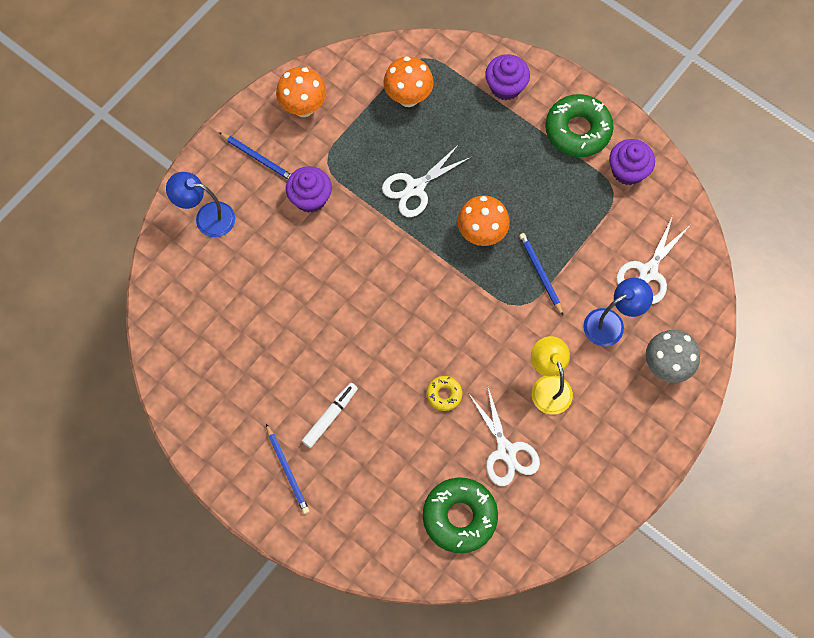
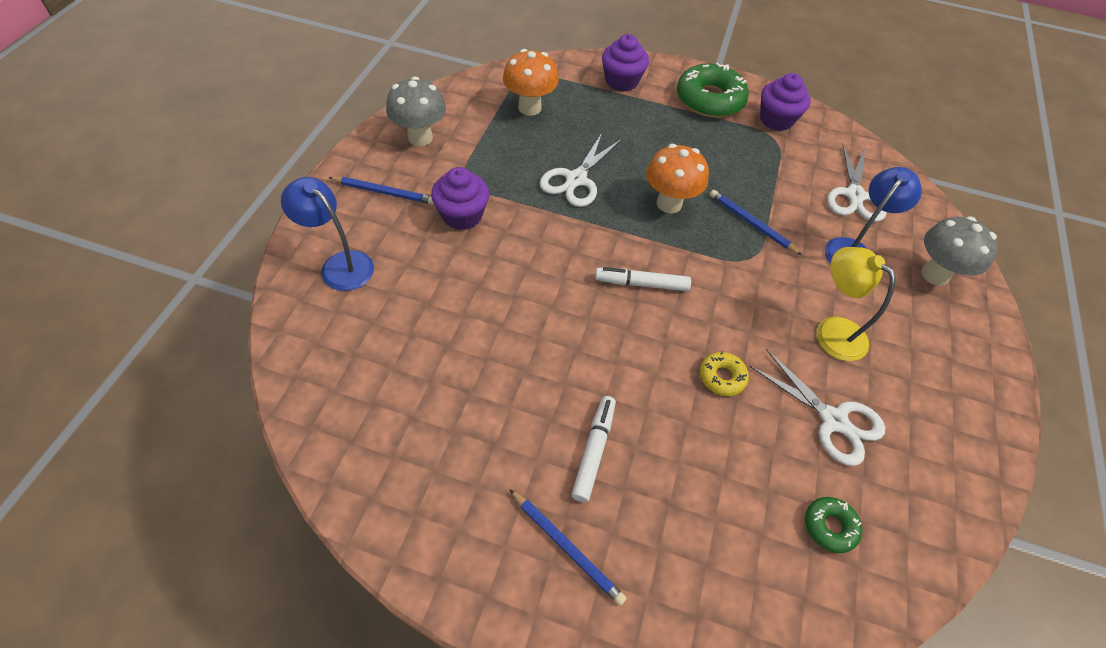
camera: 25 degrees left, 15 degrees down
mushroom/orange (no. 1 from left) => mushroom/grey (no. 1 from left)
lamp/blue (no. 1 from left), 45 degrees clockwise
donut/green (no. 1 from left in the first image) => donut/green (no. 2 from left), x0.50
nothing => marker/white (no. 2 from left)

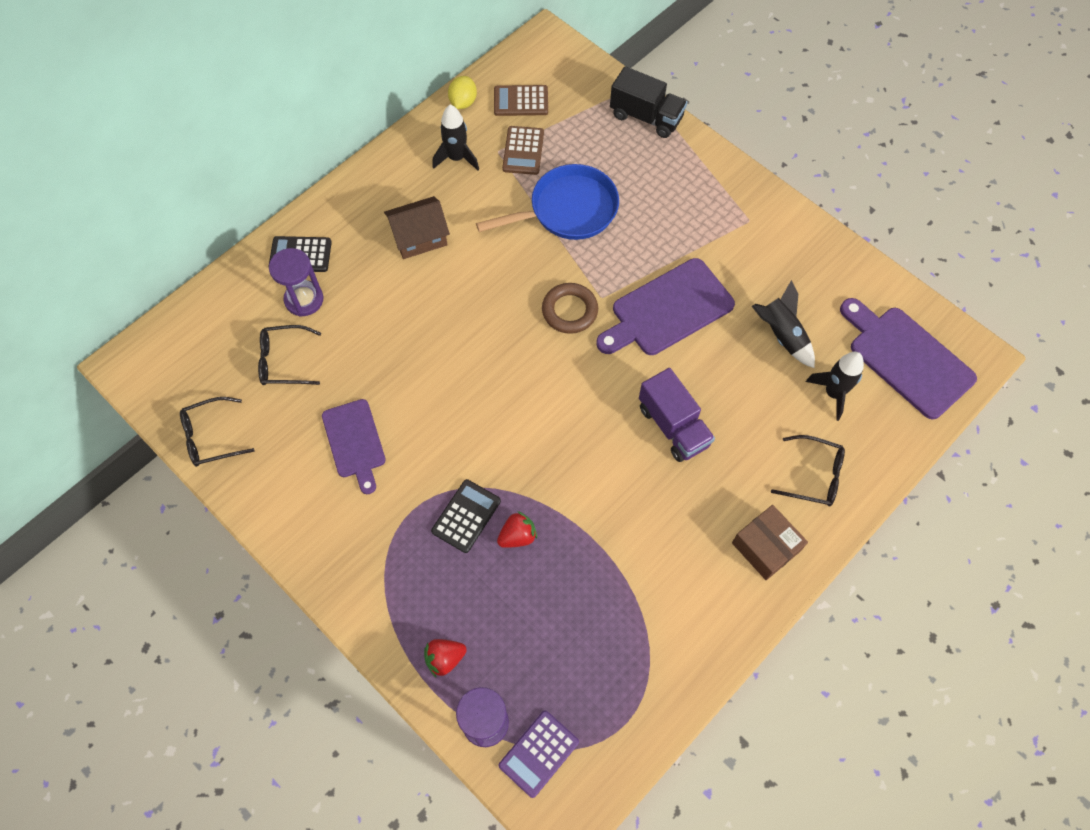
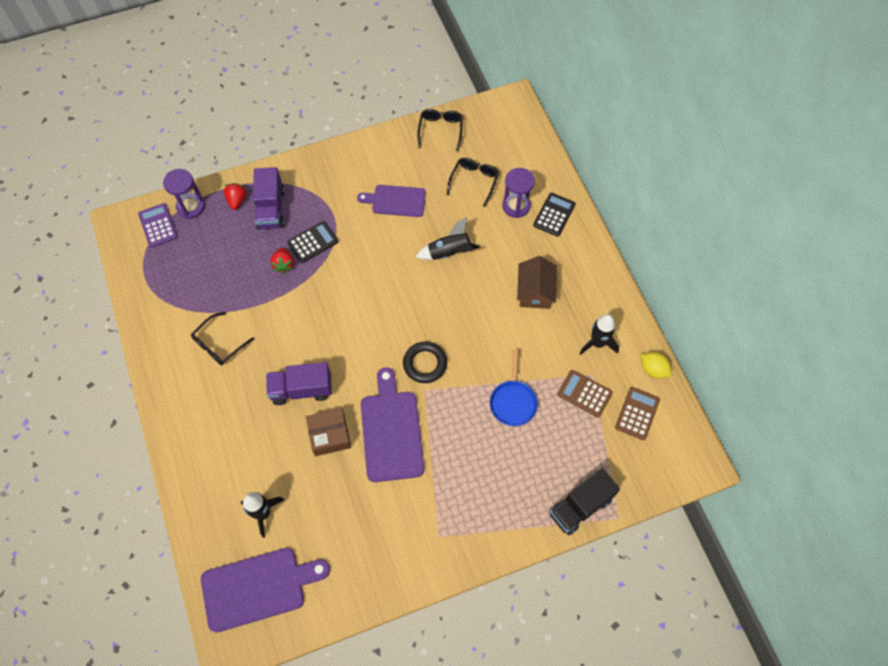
camera: 115 degrees right, 0 degrees up
pan/blue, x0.65
rocket/black (no. 2 from left), shifted
ring/brown => ring/black
glasses/black (no. 3 from left in the first image) => glasses/black (no. 1 from left), shifted
calculator/black (no. 2 from left in the first image) => calculator/black (no. 1 from left), 90 degrees counterclockwise
box/brown, shifted
nothing => truck/purple (no. 1 from left)

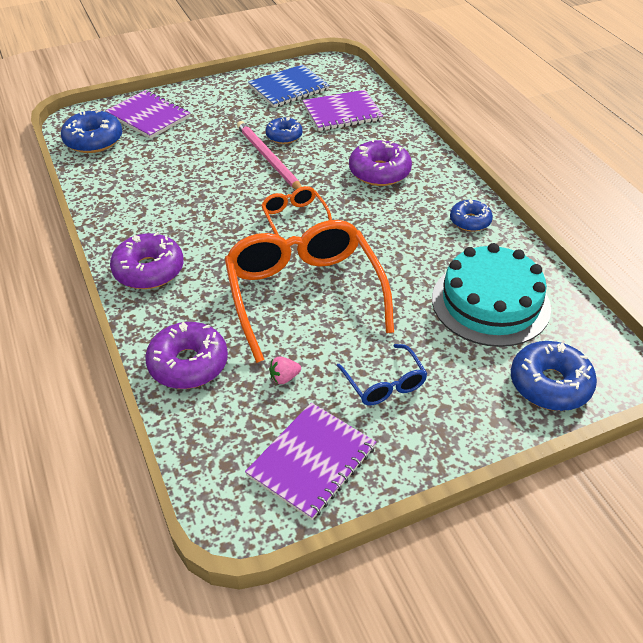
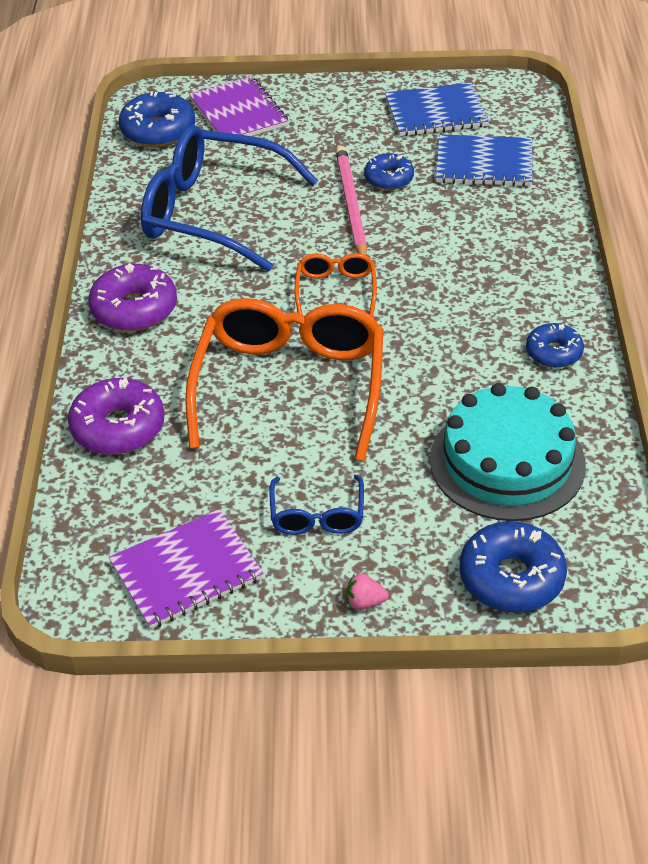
camera: 25 degrees right, 0 degrees up
notebook/purple (no. 3 from left) => notebook/blue (no. 2 from left)
donut/purple (no. 3 from left) => nothing
strawberry/pink, shifted
nothing => glasses/blue (no. 1 from left)

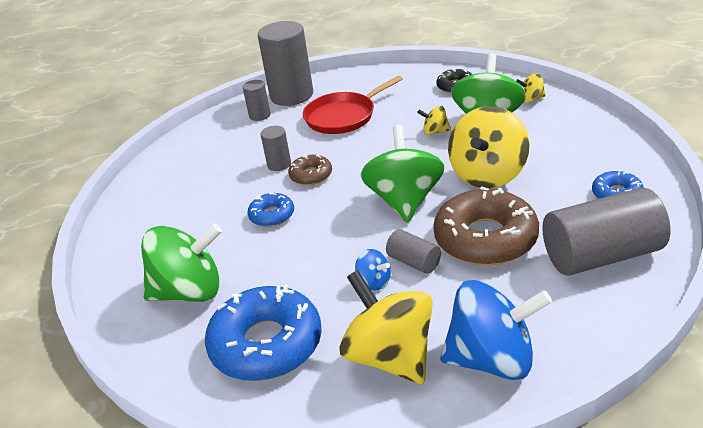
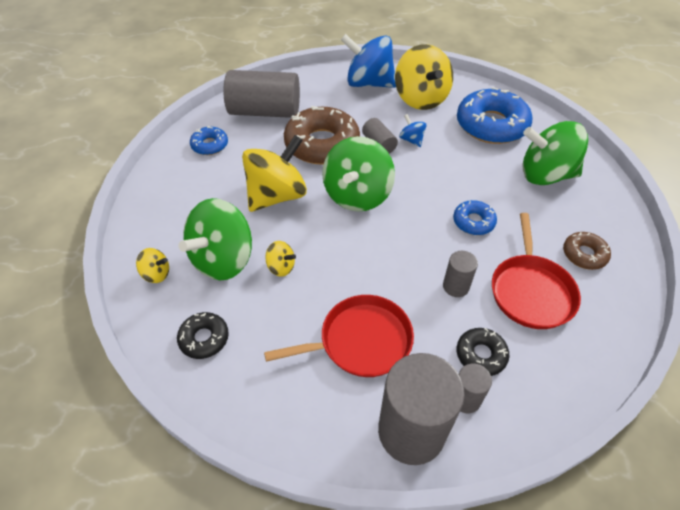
camera: 165 degrees left, 15 degrees up
donut/brown (no. 1 from left in the first image) => donut/brown (no. 2 from left), shifted
nothing => pan/red (no. 2 from left)
nothing => donut/black (no. 2 from left)

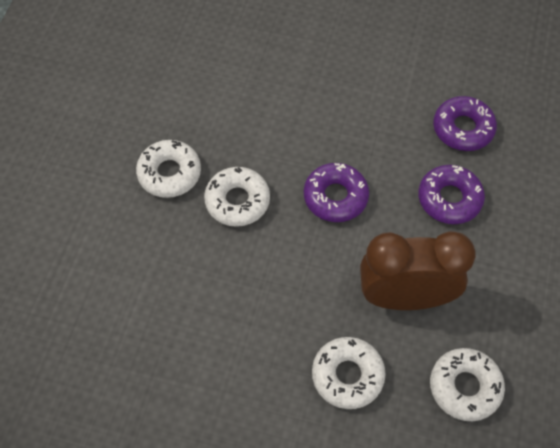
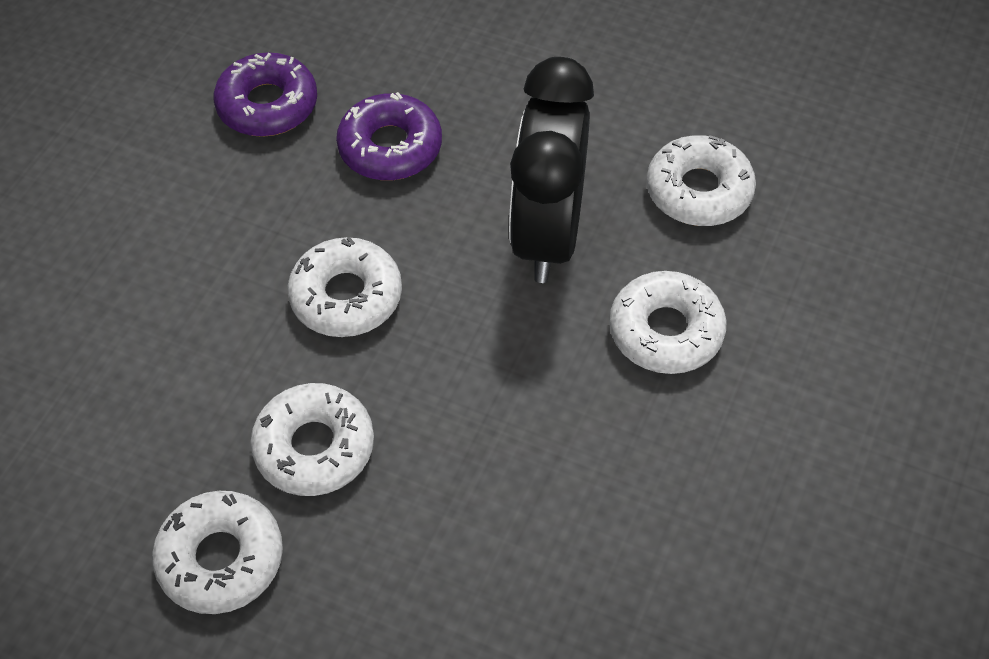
camera: 80 degrees left, 5 degrees down
donut/purple (no. 1 from left) => donut/white (no. 3 from left)
clock/brown => clock/black

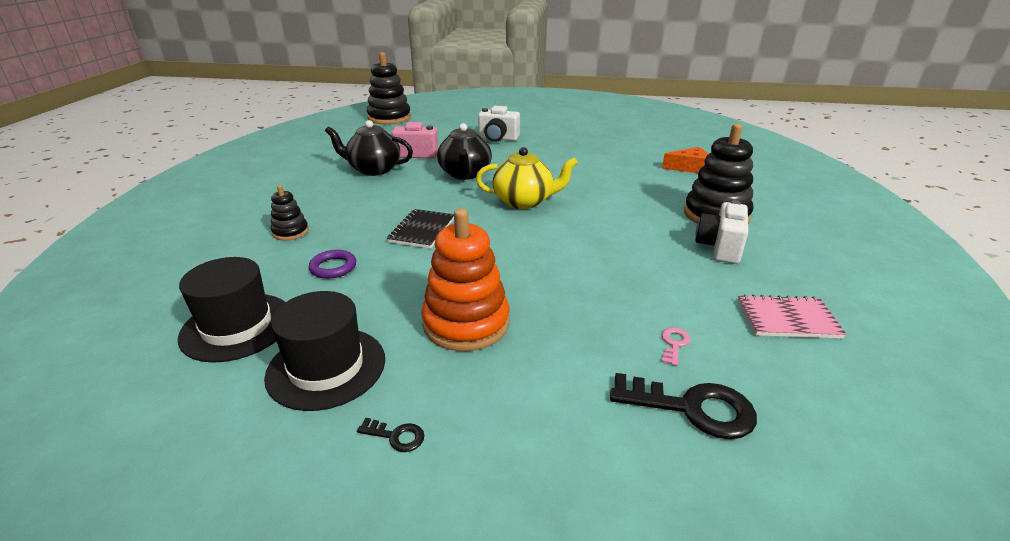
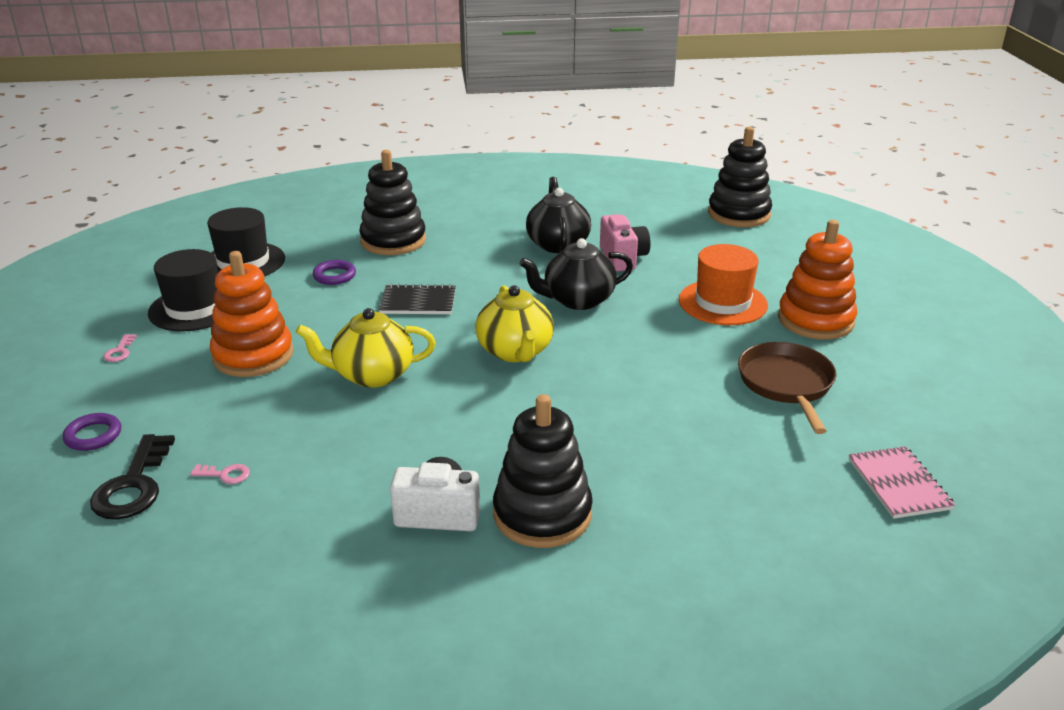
camera: 75 degrees right, 0 degrees up
camera/white (no. 1 from left) => hat/orange
cheese/orange => nothing
stacking toy/black (no. 1 from left), x1.92
notebook/pink, shifted
key/black (no. 1 from left) => key/pink (no. 1 from left)
nothing => stacking toy/orange (no. 2 from left)
nothing => teapot/yellow (no. 1 from left)
nothing => pan/brown
nothing => ring/purple (no. 1 from left)

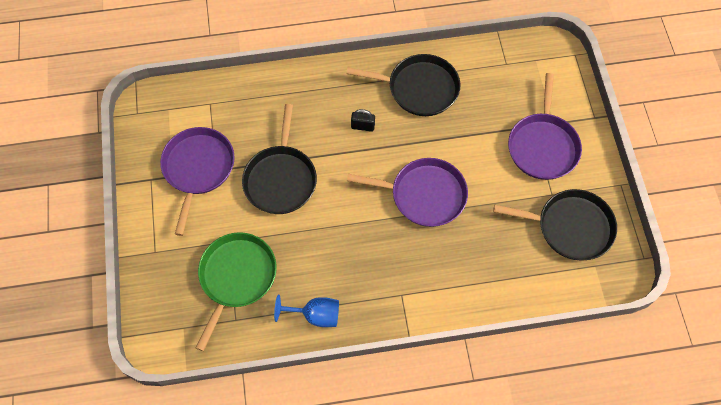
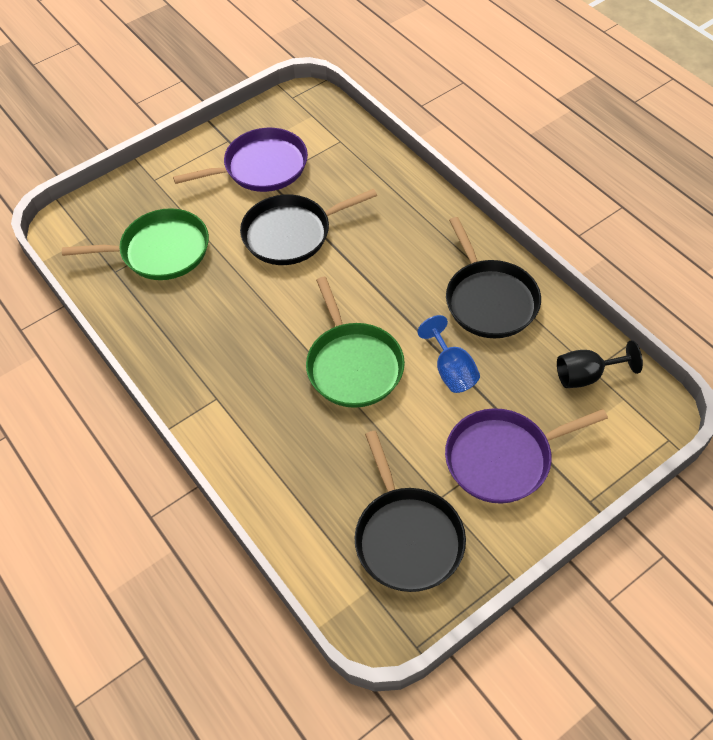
camera: 65 degrees right, 10 degrees down
padlock/black => nothing
pan/purple (no. 2 from left) => pan/green (no. 2 from left)
goblet/blue, shifted
nothing => goblet/black

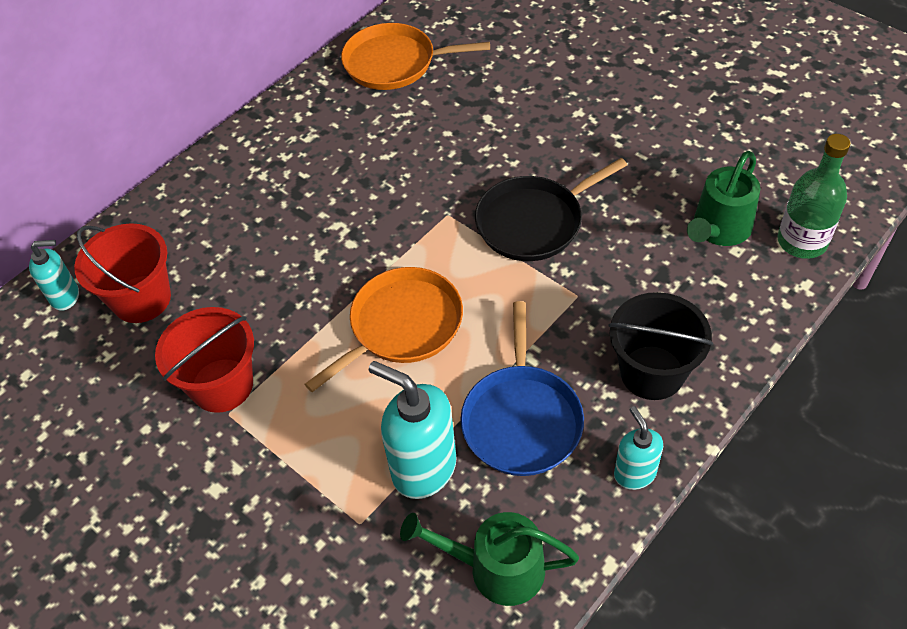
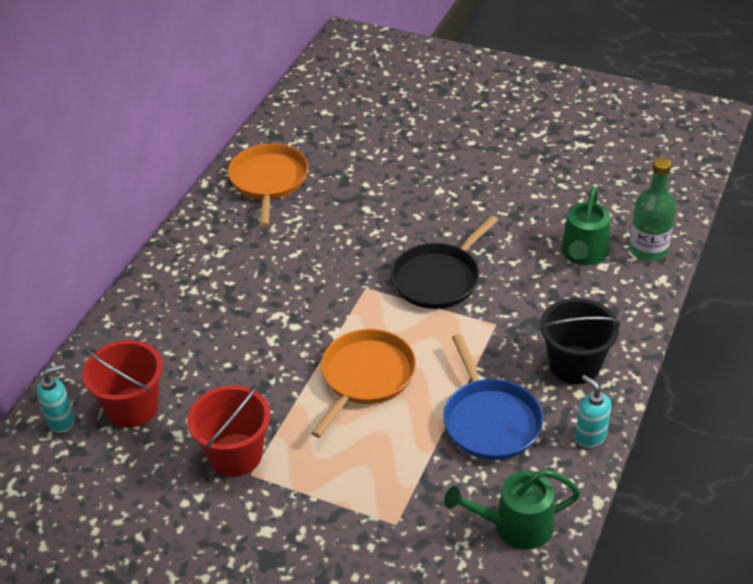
camera: 20 degrees left, 10 degrees down
pan/orange (no. 2 from left in the first image) => pan/orange (no. 1 from left), 105 degrees clockwise
soap dispenser/turquoise (no. 2 from left) => nothing

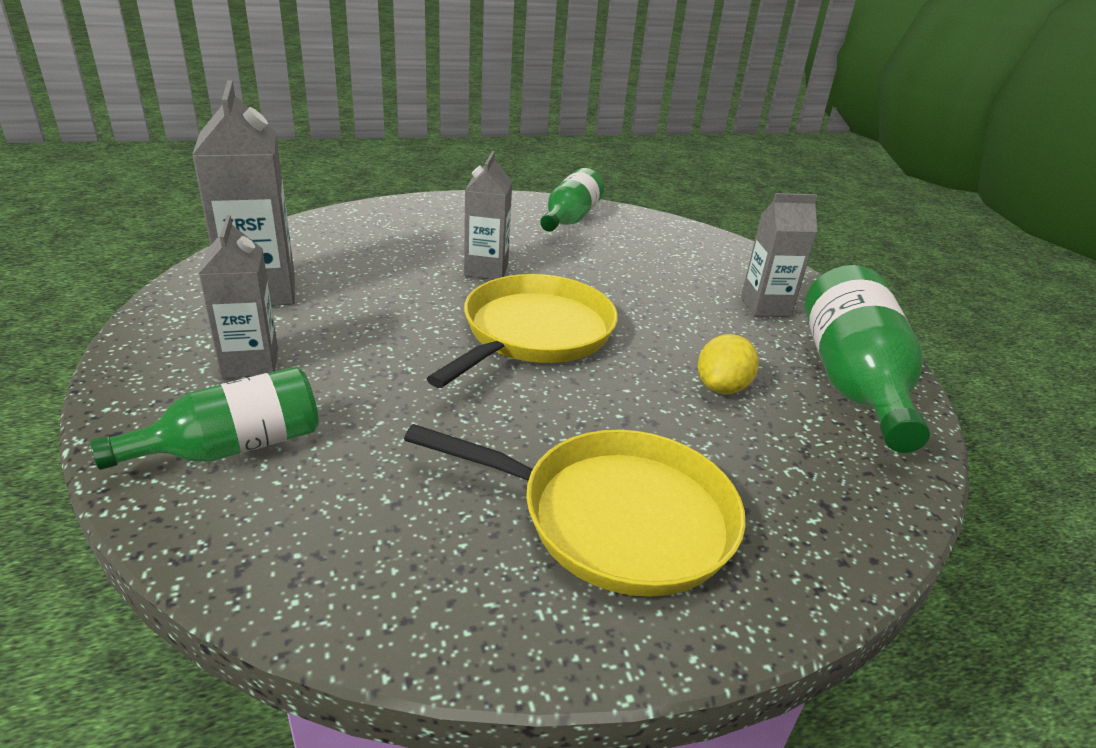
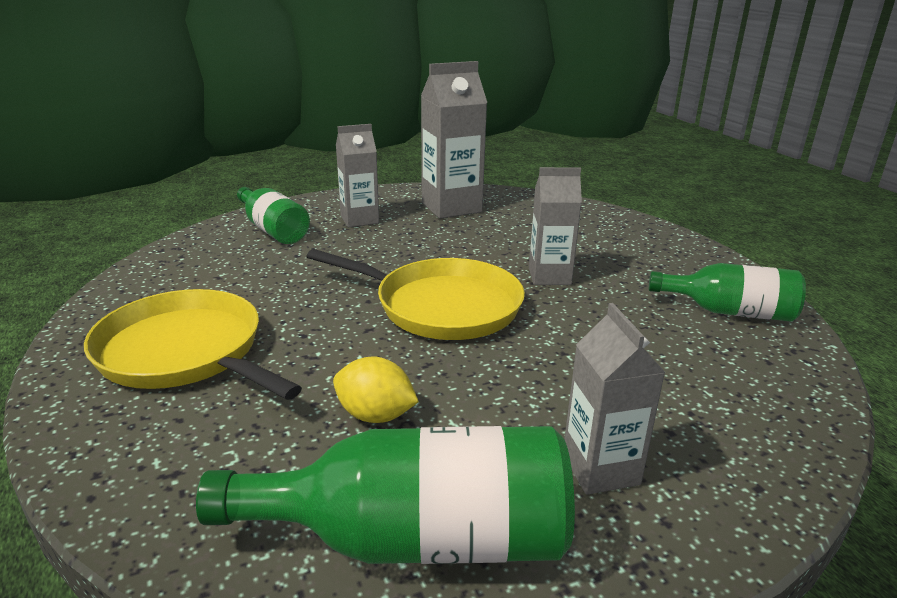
camera: 85 degrees right, 5 degrees down
pan/yellow (no. 2 from left in the first image) => pan/yellow (no. 1 from left), 120 degrees clockwise

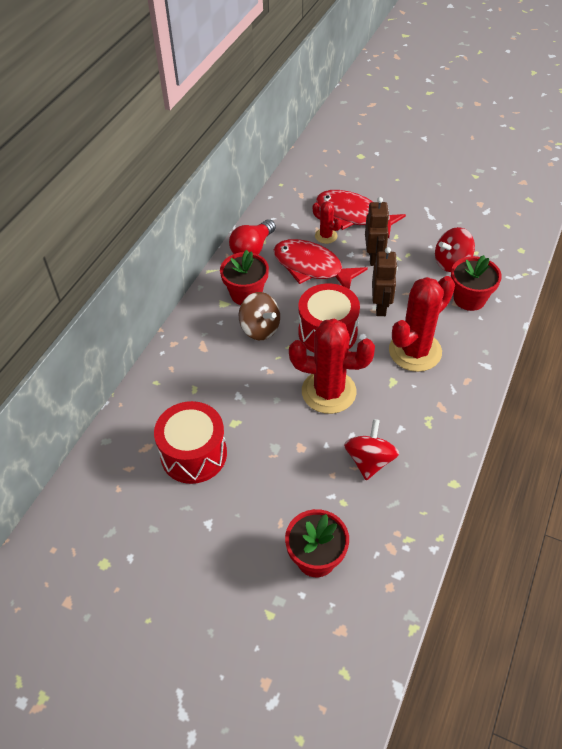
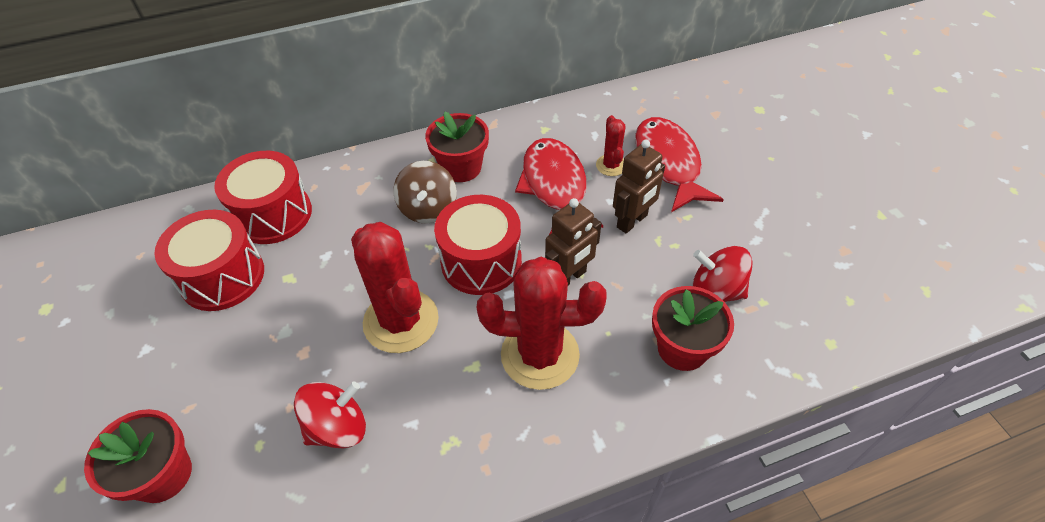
camera: 45 degrees right, 0 degrees up
light bulb/red => nothing
nothing => drum/red (no. 2 from left)

